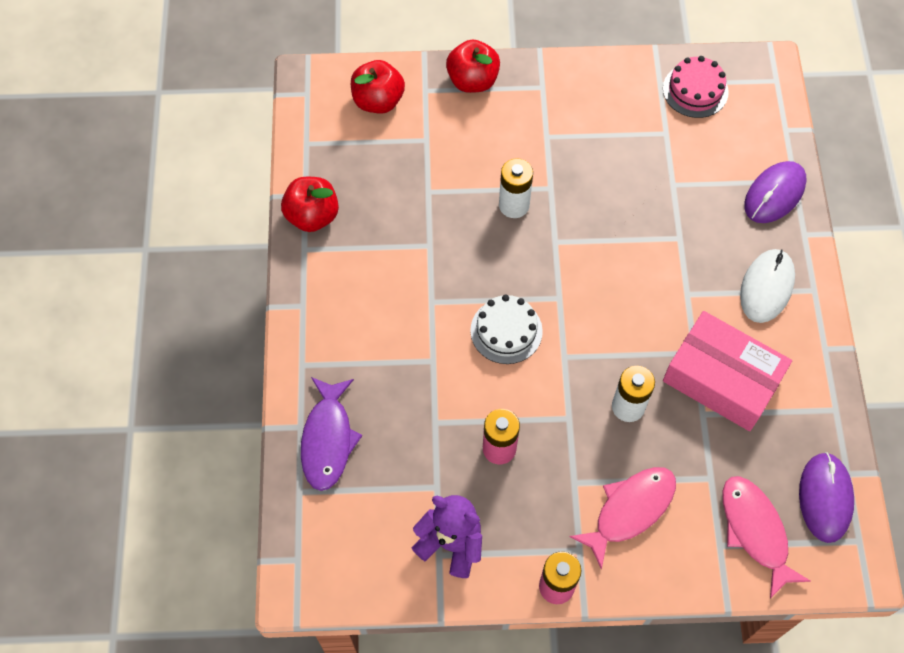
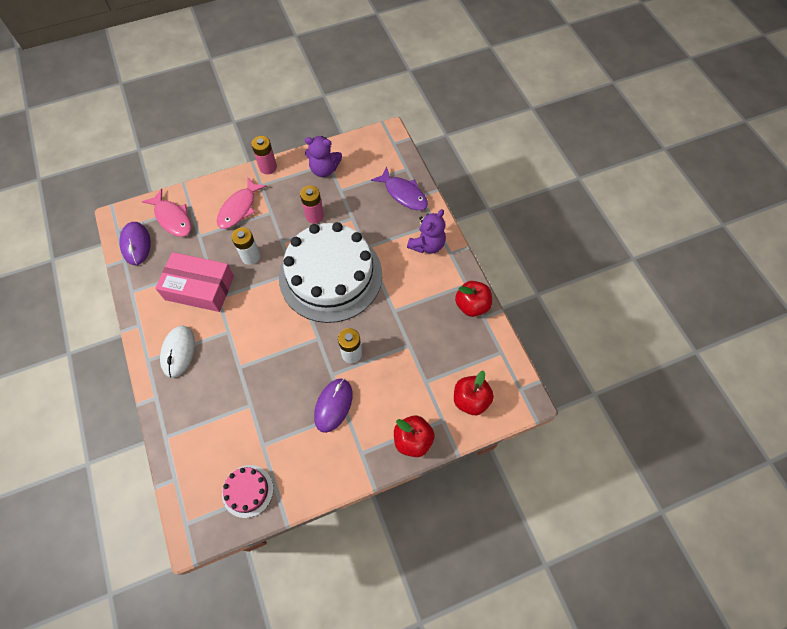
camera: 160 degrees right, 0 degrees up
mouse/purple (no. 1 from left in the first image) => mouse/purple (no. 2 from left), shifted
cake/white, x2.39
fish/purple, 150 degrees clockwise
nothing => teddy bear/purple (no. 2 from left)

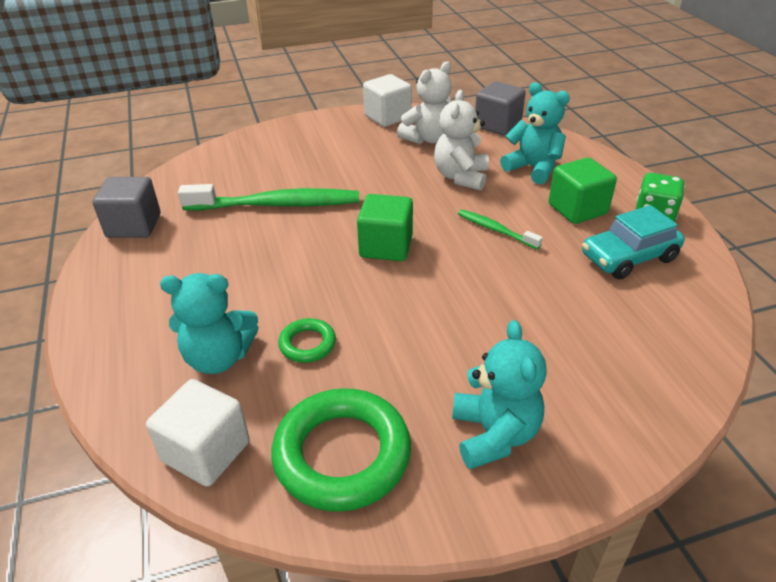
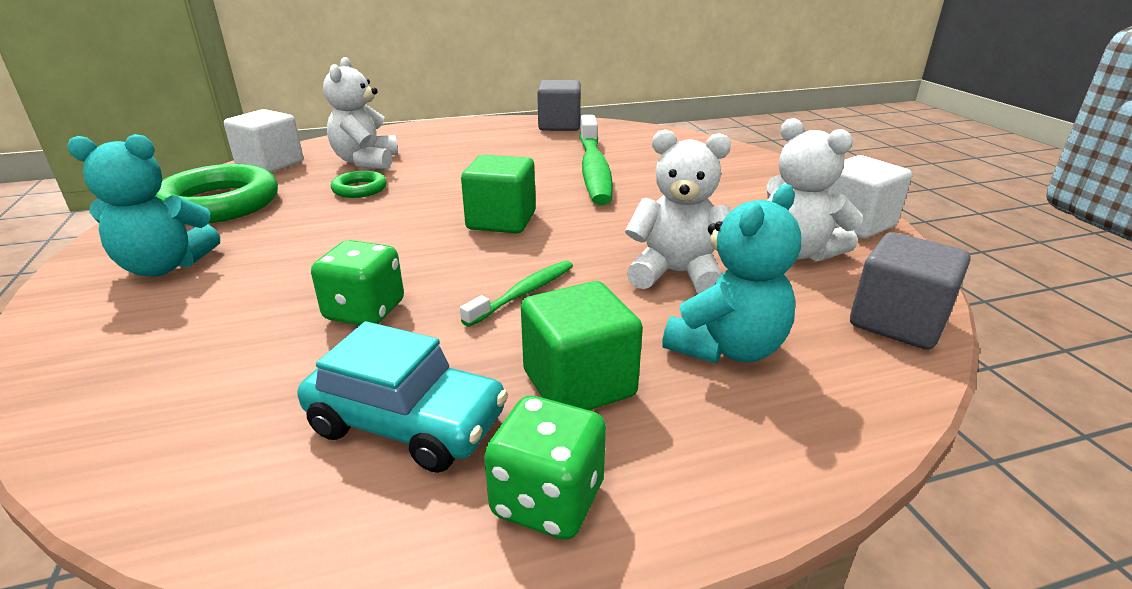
camera: 90 degrees right, 10 degrees down
car/turquoise, 135 degrees clockwise
teddy bear/turquoise (no. 1 from left) => teddy bear/white (no. 1 from left)
nothing => dice/green (no. 1 from left)

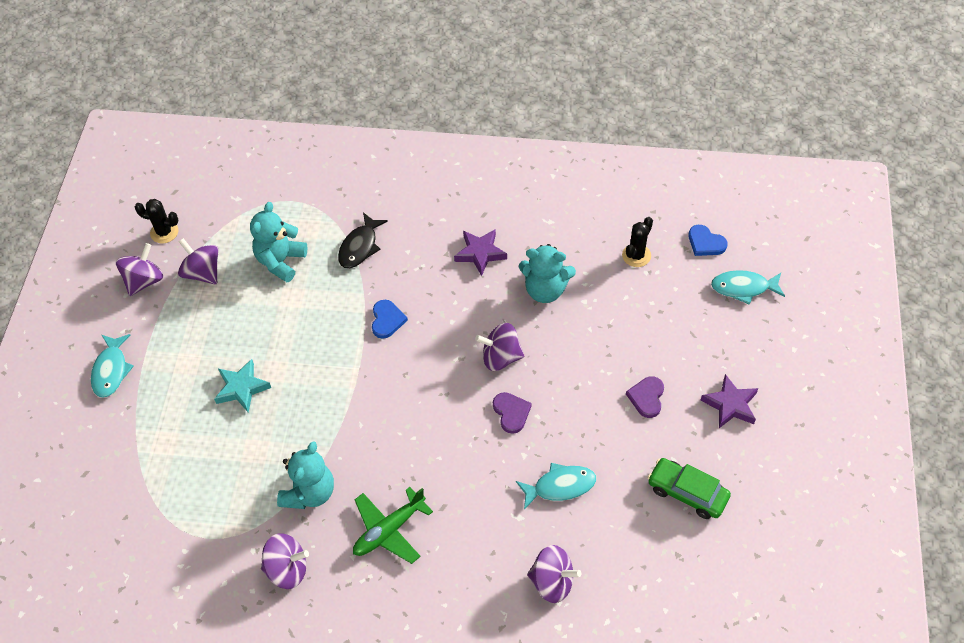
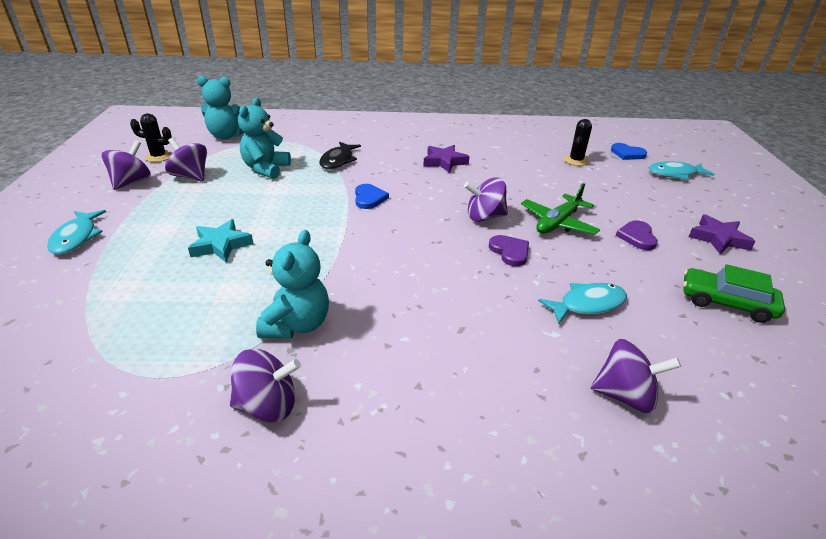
camera: 10 degrees left, 20 degrees down
teddy bear/turquoise (no. 3 from left in the first image) => teddy bear/turquoise (no. 1 from left), shifted
plane/green, shifted

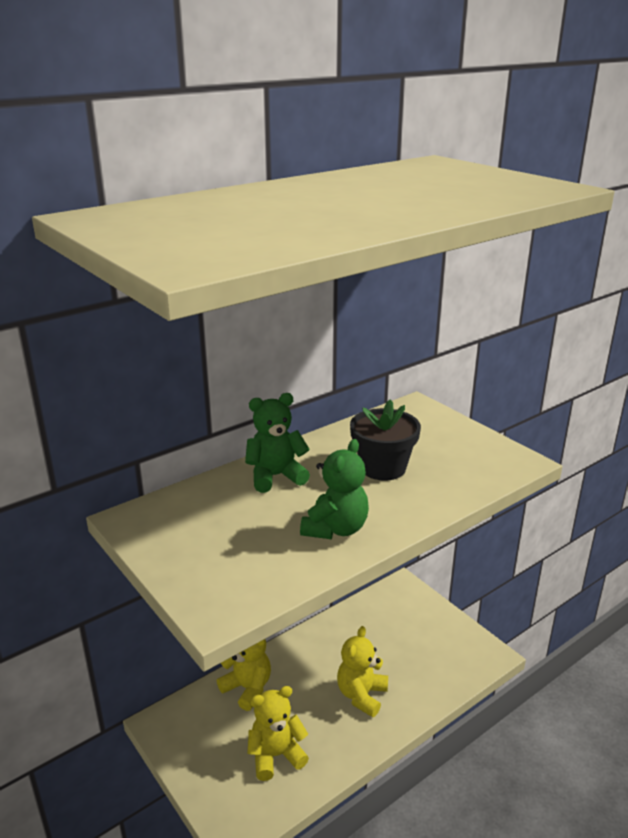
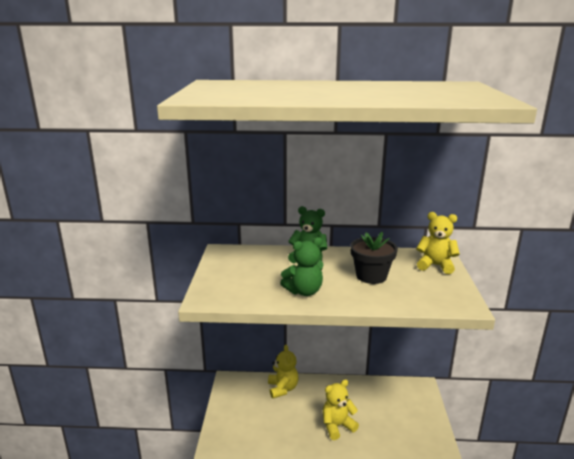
camera: 40 degrees right, 5 degrees down
teddy bear/yellow (no. 2 from left in the first image) => teddy bear/yellow (no. 3 from left), shifted

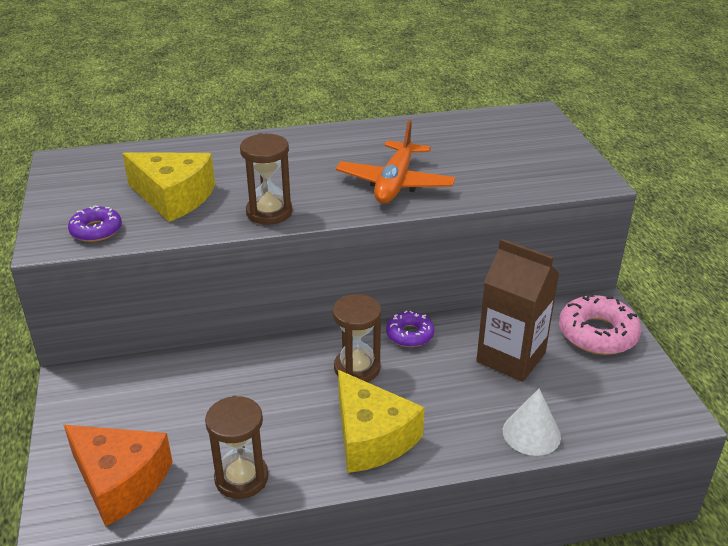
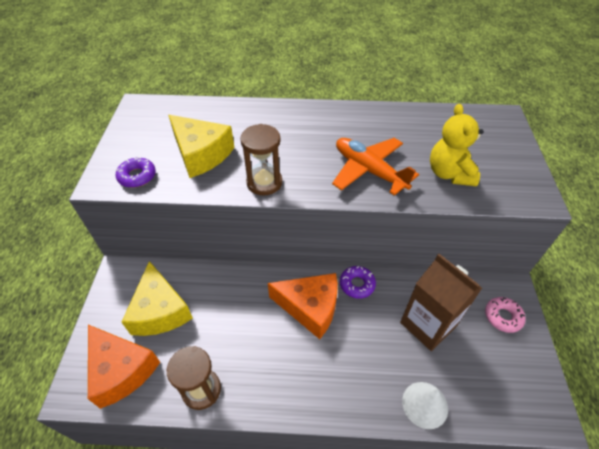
camera: 15 degrees right, 15 degrees up
plane/orange, 105 degrees clockwise
hourglass/brown (no. 3 from left) => cheese/orange (no. 2 from left)
donut/pink, x0.60
cheese/yellow (no. 2 from left in the first image) => cheese/yellow (no. 1 from left), shifted
nothing => teddy bear/yellow

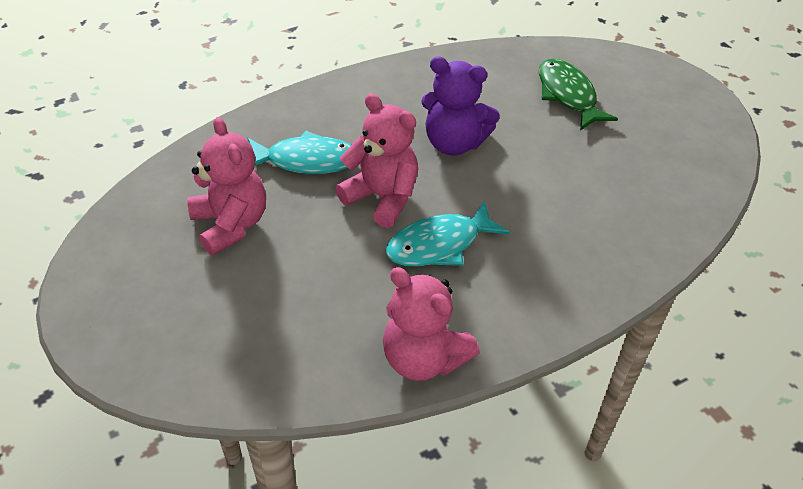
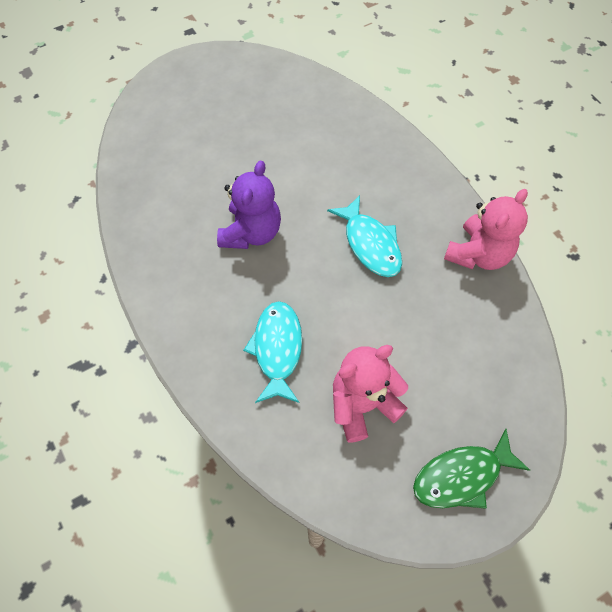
camera: 90 degrees left, 15 degrees up
fish/green, shifted
teddy bear/pink (no. 2 from left) => nothing

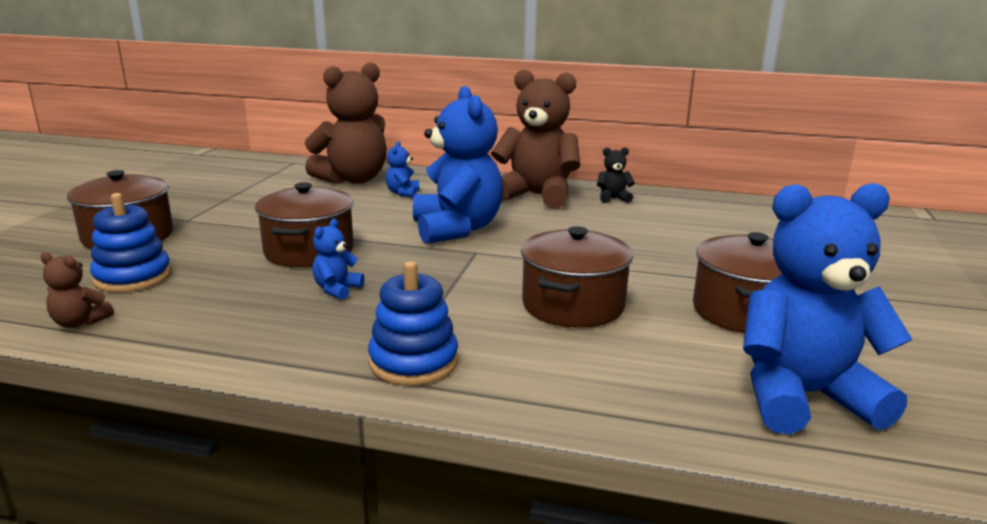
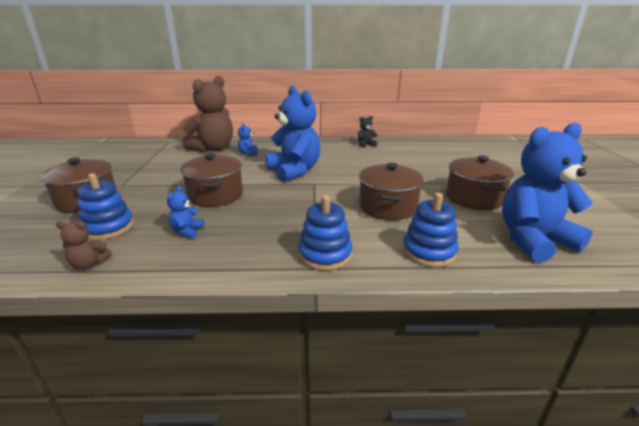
camera: 15 degrees left, 5 degrees up
teddy bear/brown (no. 3 from left) => nothing
teddy bear/blue (no. 1 from left), shifted
nothing => stacking toy/blue (no. 3 from left)

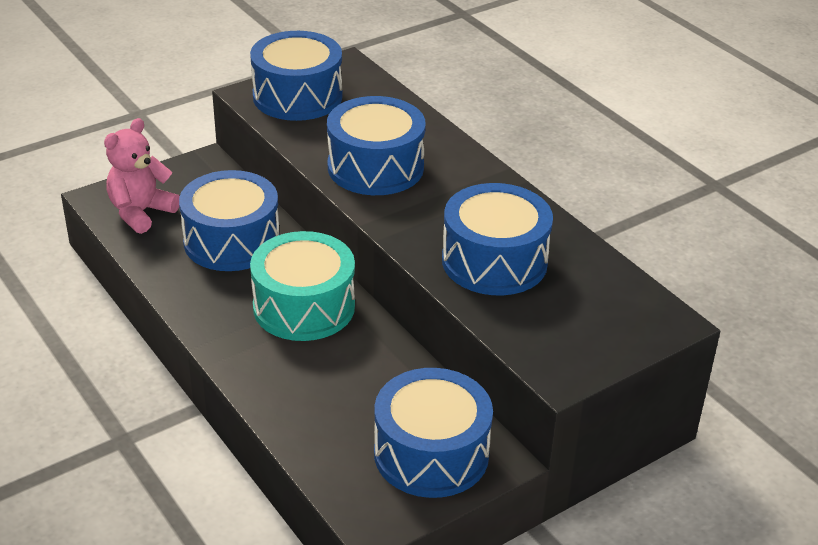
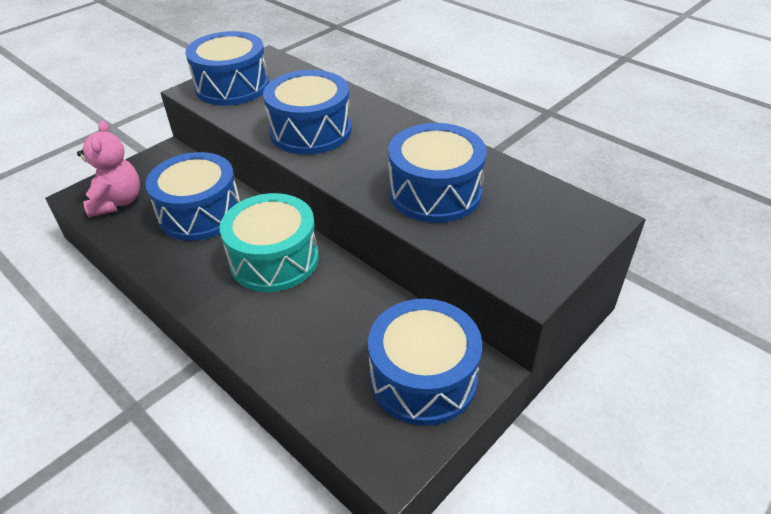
camera: 10 degrees left, 5 degrees up
teddy bear/pink, 150 degrees clockwise

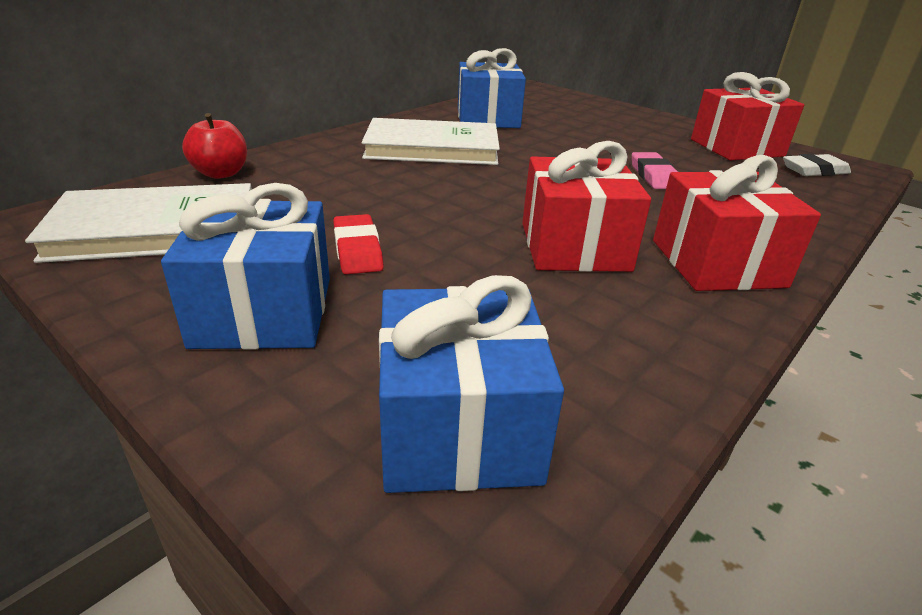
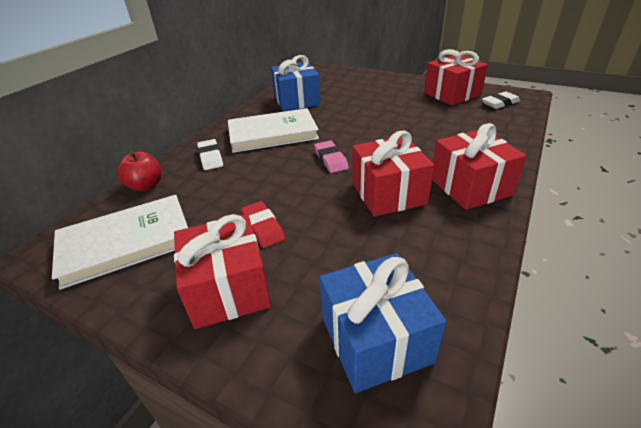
camera: 10 degrees left, 5 degrees up
eraser/pink, shifted
gift/blue (no. 1 from left) => gift/red (no. 1 from left)
nothing => eraser/white (no. 1 from left)

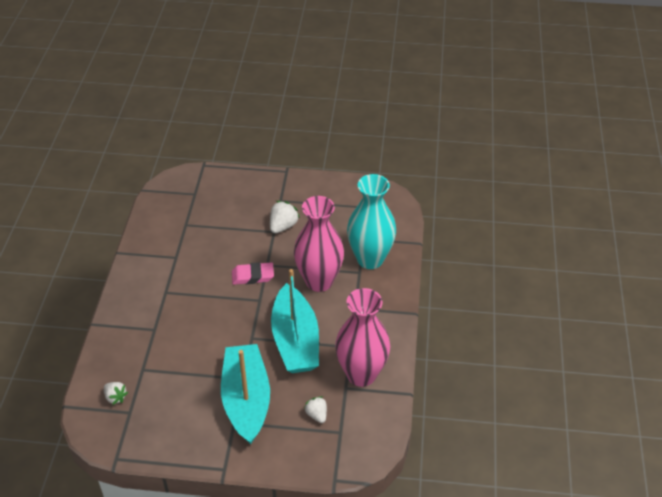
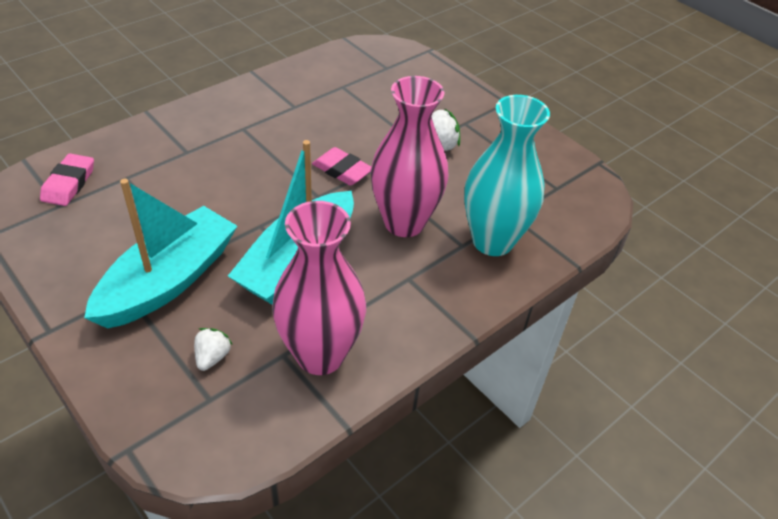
camera: 40 degrees right, 0 degrees up
strawberry/white (no. 1 from left) => eraser/pink (no. 1 from left)

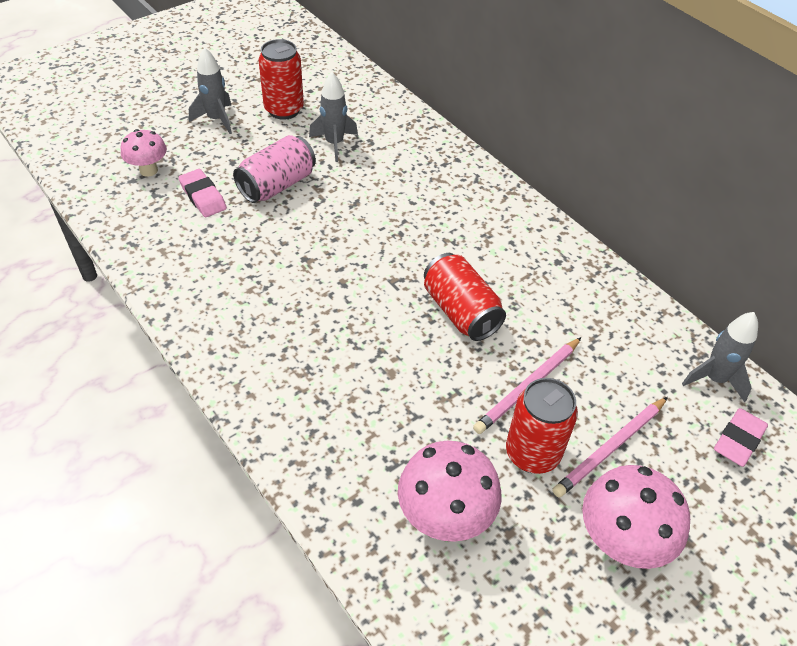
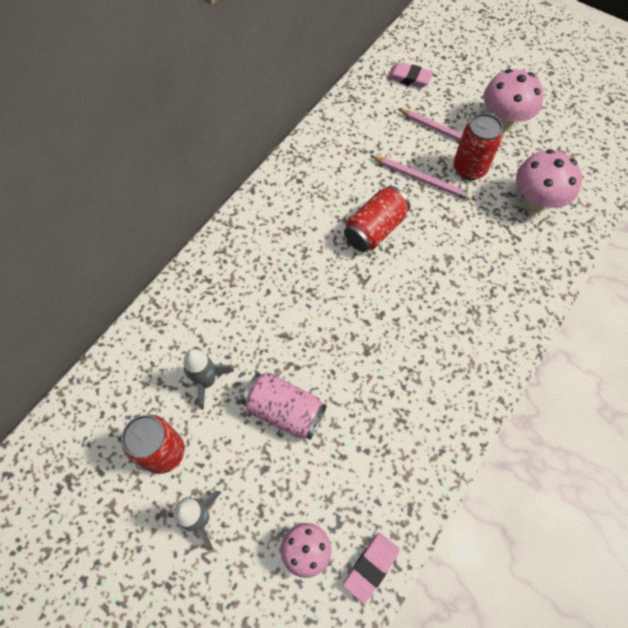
camera: 105 degrees left, 15 degrees up
eraser/pink (no. 1 from left), shifted
rocket/grey (no. 3 from left) => nothing

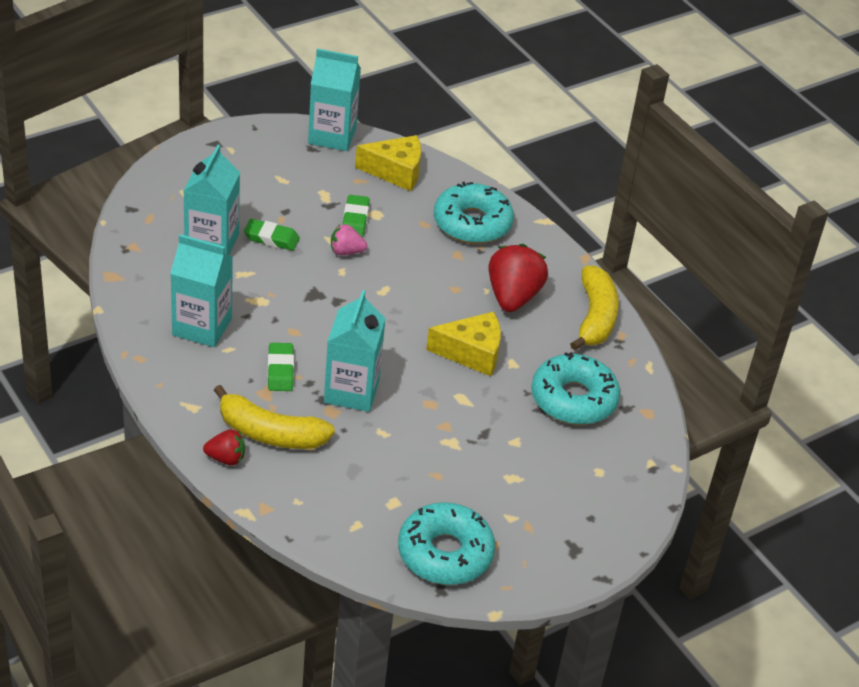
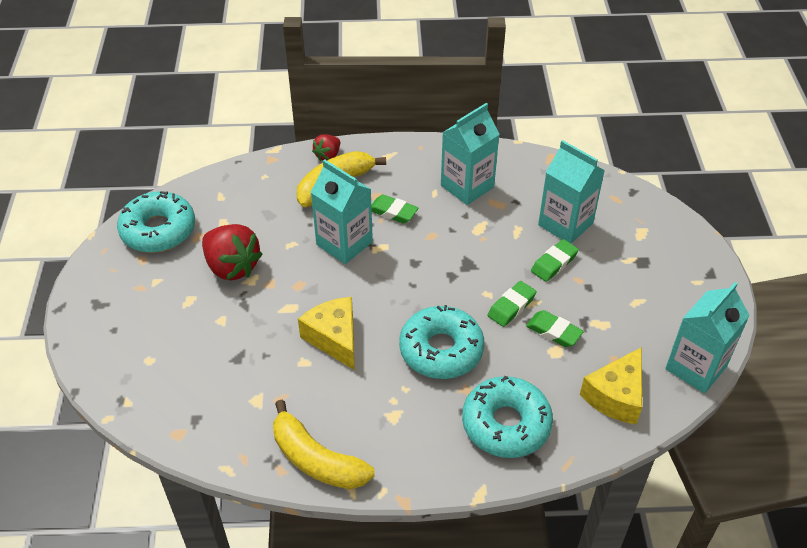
camera: 125 degrees right, 5 degrees up
strawberry/pink => eraser/green (no. 2 from left)
strawberry/red (no. 2 from left in the first image) => strawberry/red (no. 1 from left), shifted
cheese/yellow (no. 2 from left in the first image) => cheese/yellow (no. 1 from left), 120 degrees clockwise
donut/turquoise (no. 3 from left in the first image) => donut/turquoise (no. 2 from left), shifted

